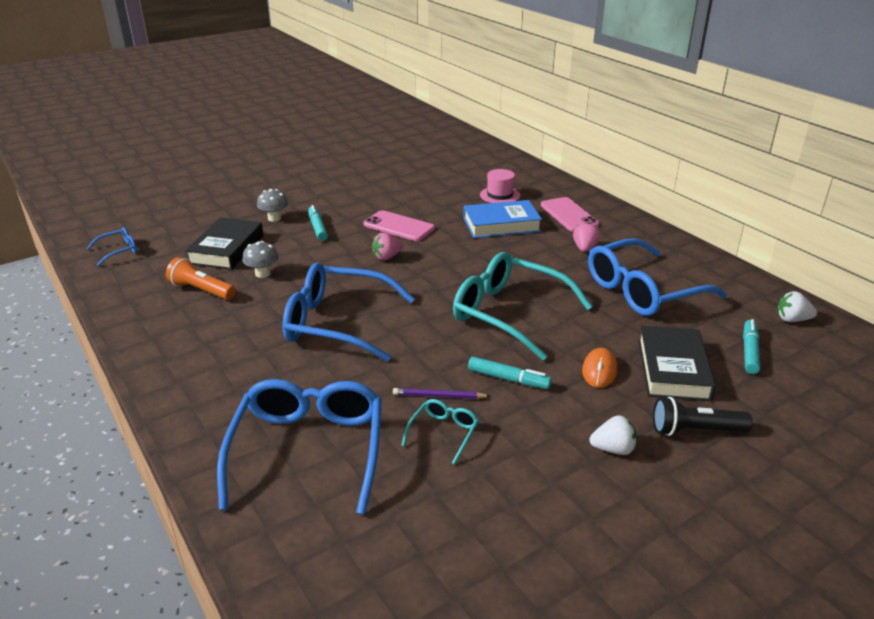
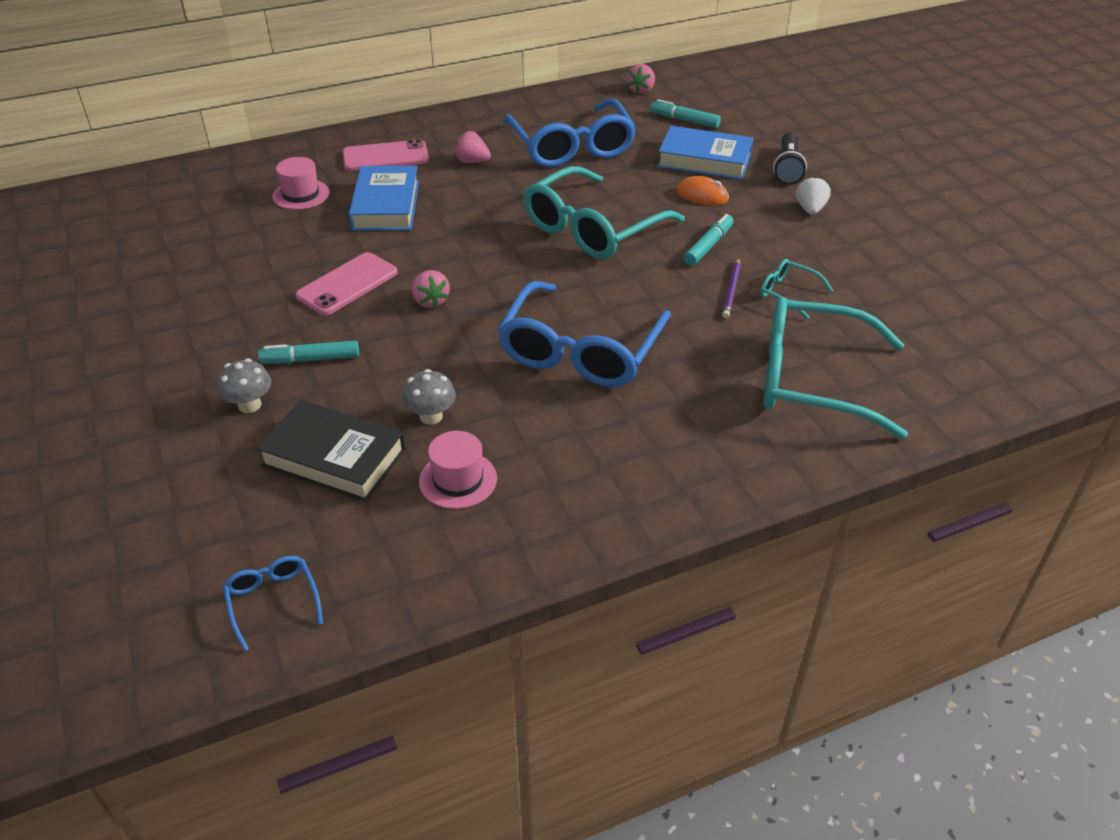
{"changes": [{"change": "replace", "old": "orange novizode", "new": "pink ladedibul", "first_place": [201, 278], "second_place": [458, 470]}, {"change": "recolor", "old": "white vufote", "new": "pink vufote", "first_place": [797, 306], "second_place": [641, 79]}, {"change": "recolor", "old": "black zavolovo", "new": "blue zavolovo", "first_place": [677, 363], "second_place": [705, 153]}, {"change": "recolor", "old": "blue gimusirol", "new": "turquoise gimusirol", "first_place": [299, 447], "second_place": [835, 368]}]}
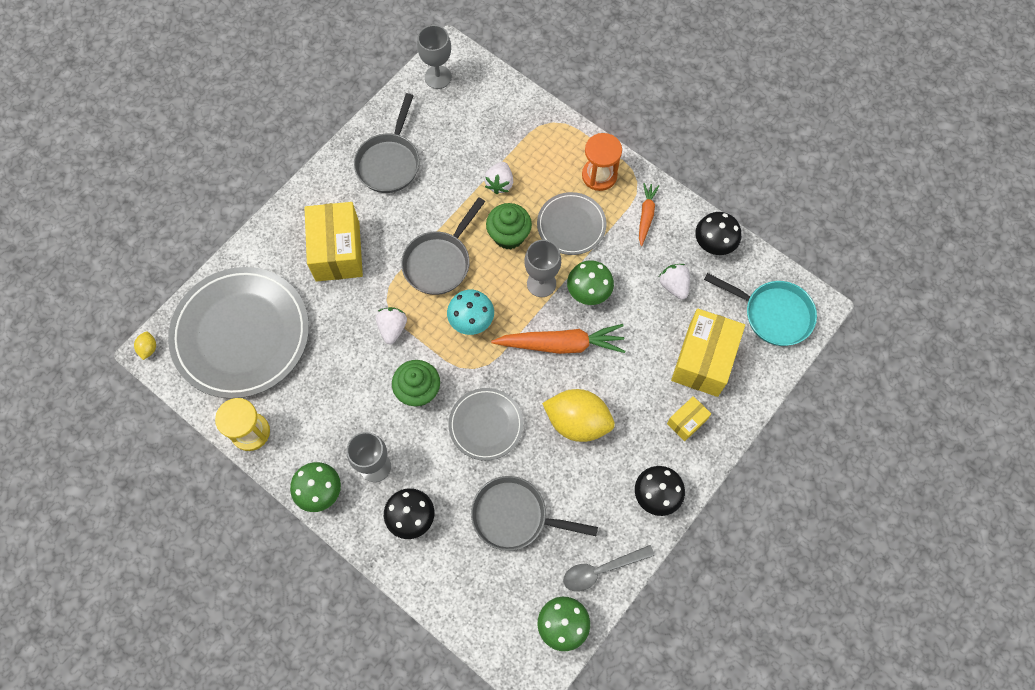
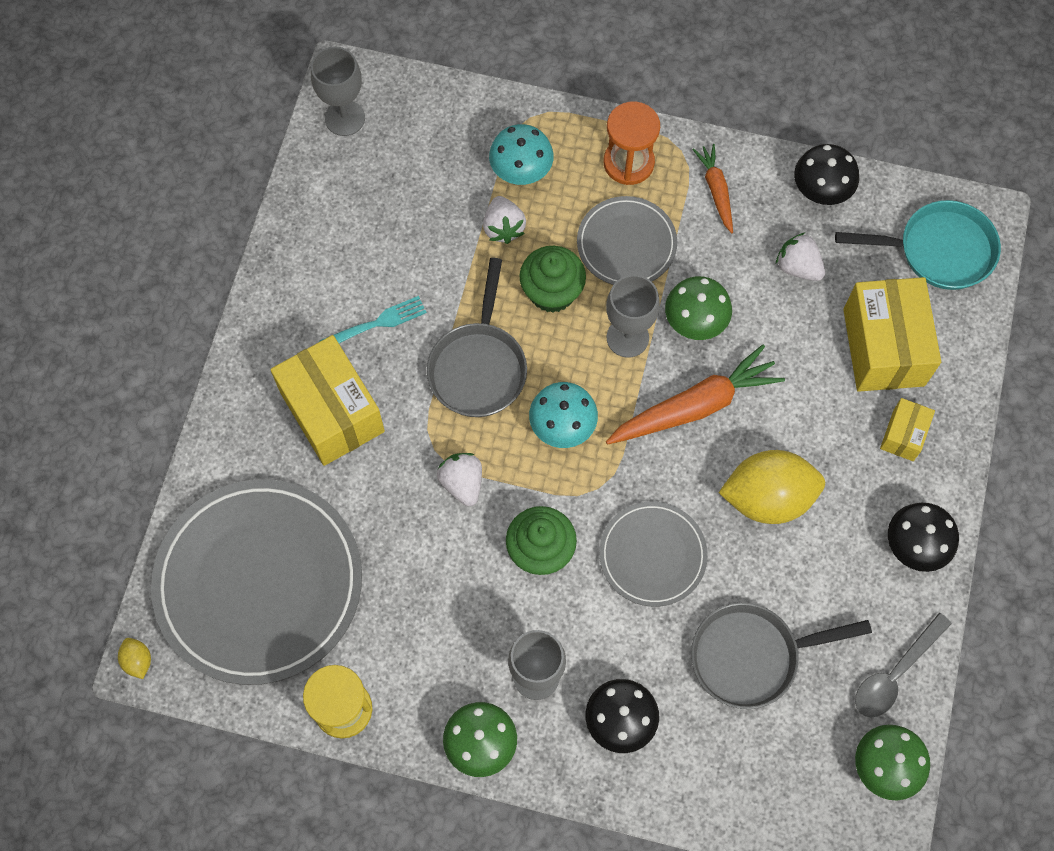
{"changes": [{"change": "delete", "old": "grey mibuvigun", "first_place": [387, 143]}, {"change": "insert", "new": "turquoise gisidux", "second_place": [521, 154]}, {"change": "insert", "new": "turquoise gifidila", "second_place": [373, 319]}]}
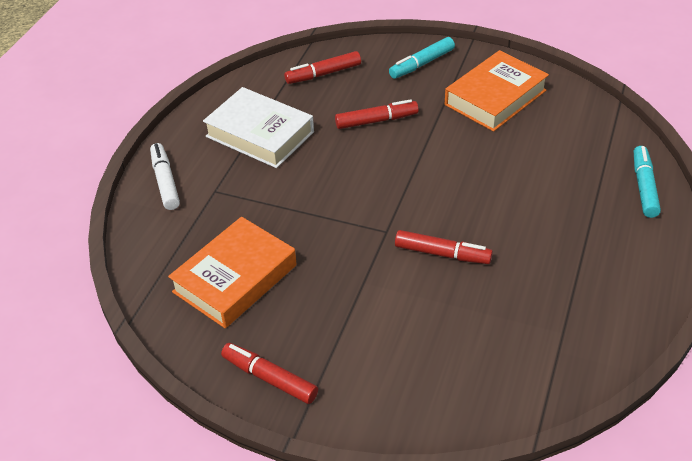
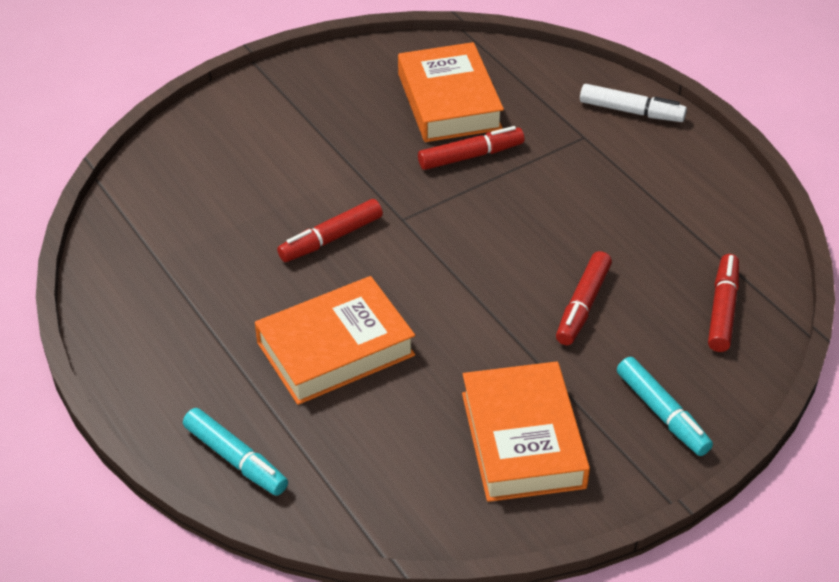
{"changes": [{"change": "rotate", "old": "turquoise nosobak", "first_place": [422, 58], "second_place": [665, 406], "degrees": 150}, {"change": "delete", "old": "white zavolovo", "first_place": [258, 127]}, {"change": "move", "old": "red nosobak", "first_place": [269, 373], "second_place": [471, 148]}, {"change": "insert", "new": "orange zavolovo", "second_place": [335, 340]}]}
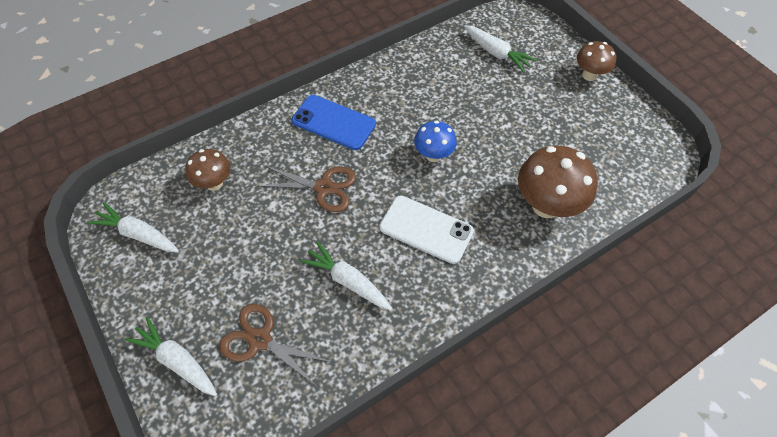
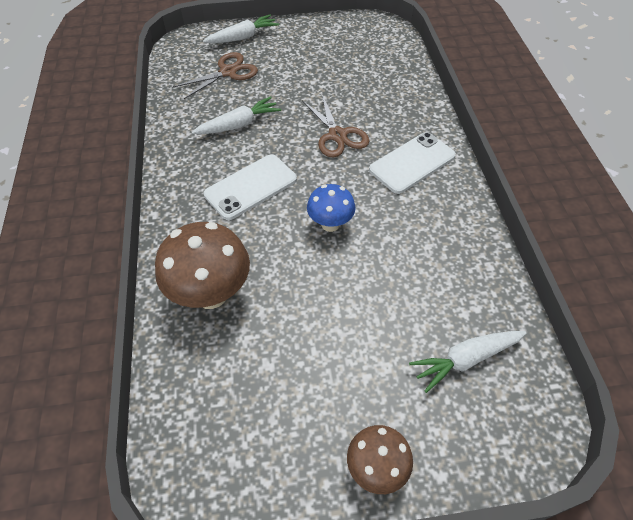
{"changes": [{"change": "recolor", "old": "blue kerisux", "new": "white kerisux", "first_place": [334, 122], "second_place": [412, 163]}, {"change": "delete", "old": "brown gisidux", "first_place": [208, 170]}, {"change": "rotate", "old": "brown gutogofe", "first_place": [307, 189], "second_place": [335, 126], "degrees": -60}, {"change": "delete", "old": "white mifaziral", "first_place": [133, 227]}]}
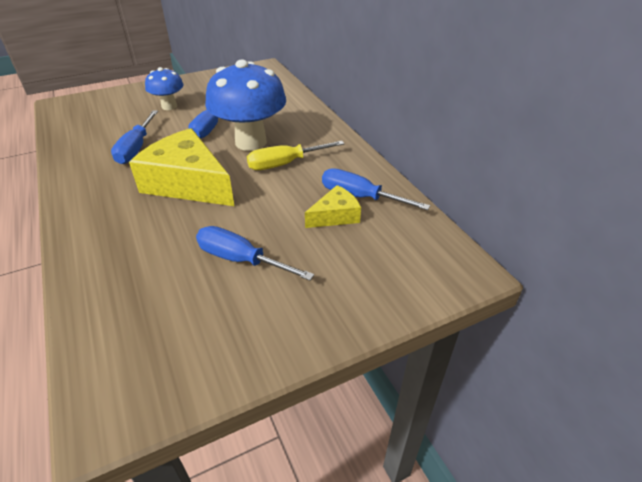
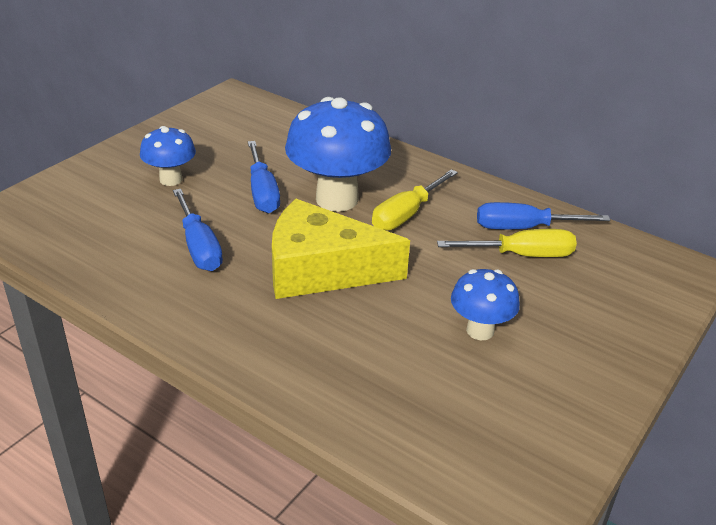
{"changes": [{"change": "replace", "old": "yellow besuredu", "new": "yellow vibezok", "first_place": [333, 206], "second_place": [507, 243]}, {"change": "replace", "old": "blue vibezok", "new": "blue gisidux", "first_place": [255, 253], "second_place": [485, 304]}]}
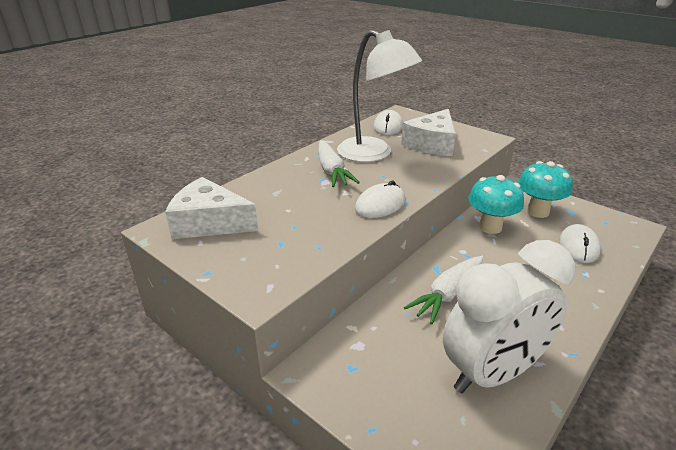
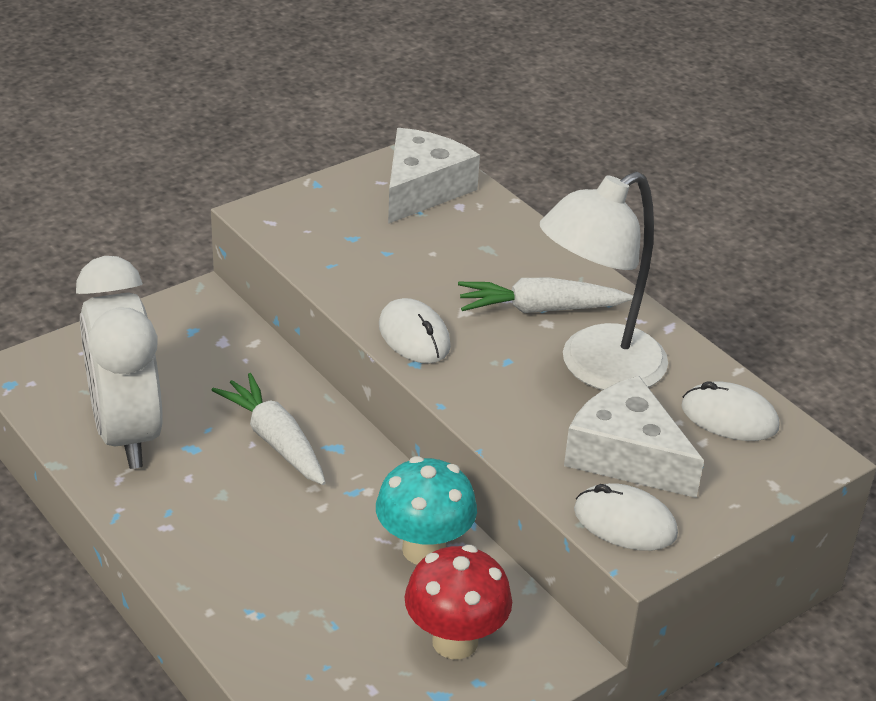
{"changes": [{"change": "recolor", "old": "turquoise gisidux", "new": "red gisidux", "first_place": [545, 189], "second_place": [458, 602]}, {"change": "move", "old": "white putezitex", "first_place": [580, 243], "second_place": [626, 517]}]}
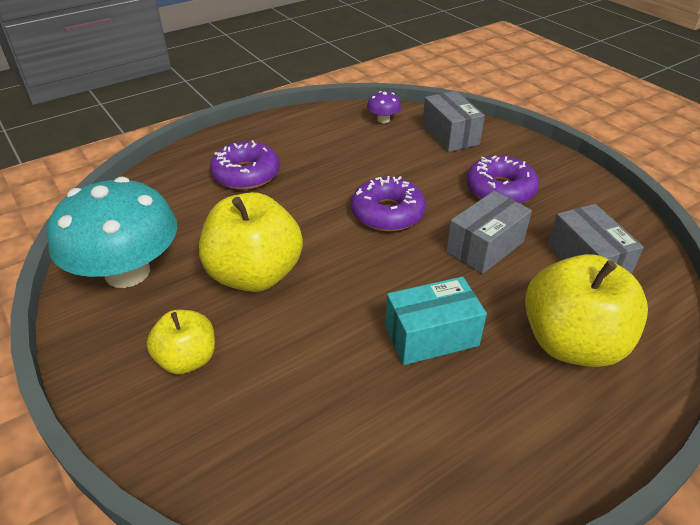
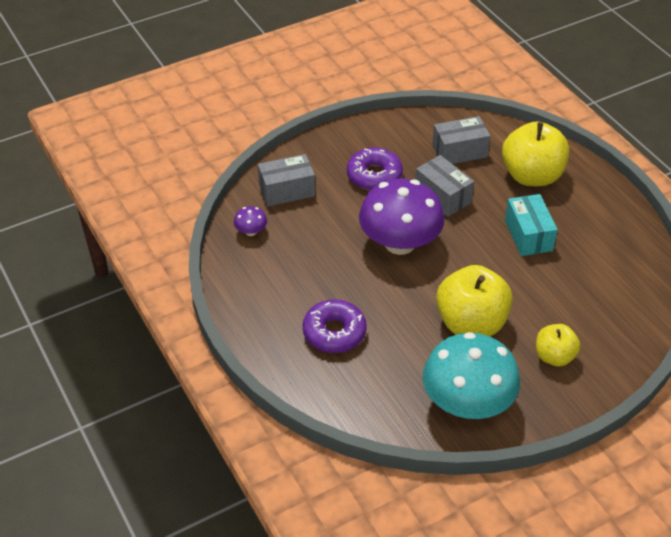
{"changes": [{"change": "replace", "old": "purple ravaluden", "new": "purple gisidux", "first_place": [388, 203], "second_place": [402, 216]}]}
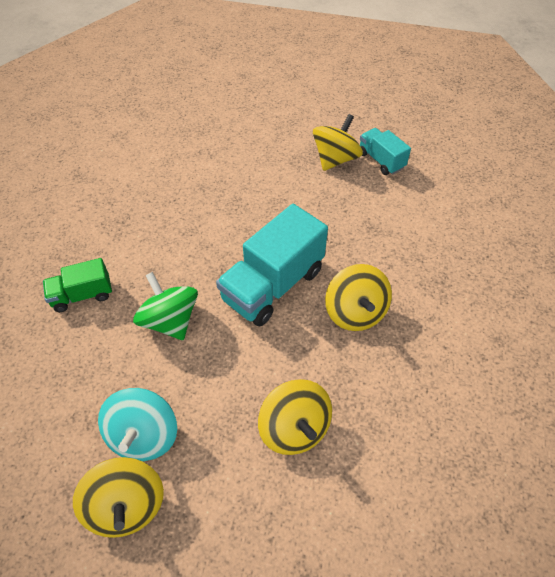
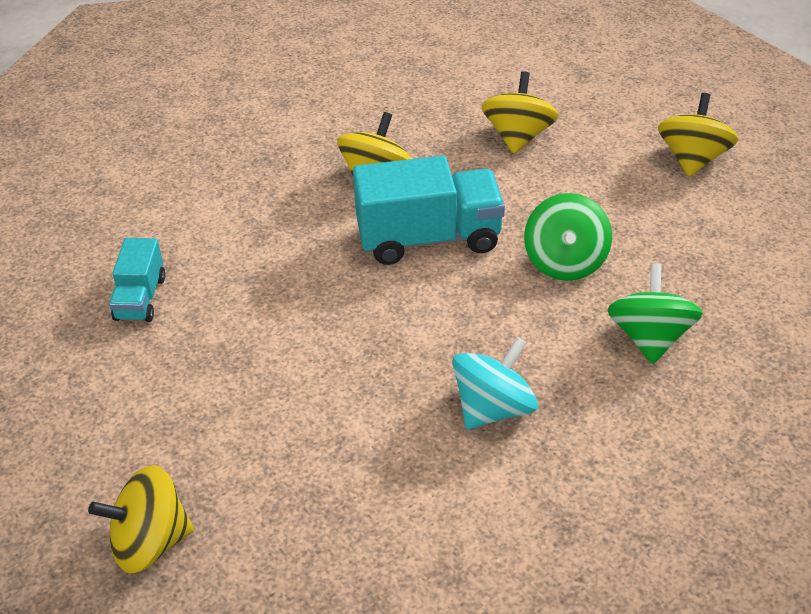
{"changes": [{"change": "move", "old": "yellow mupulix", "first_place": [338, 142], "second_place": [141, 519]}, {"change": "replace", "old": "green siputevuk", "new": "green mupulix", "first_place": [77, 285], "second_place": [655, 314]}, {"change": "move", "old": "turquoise mupulix", "first_place": [137, 424], "second_place": [495, 383]}]}
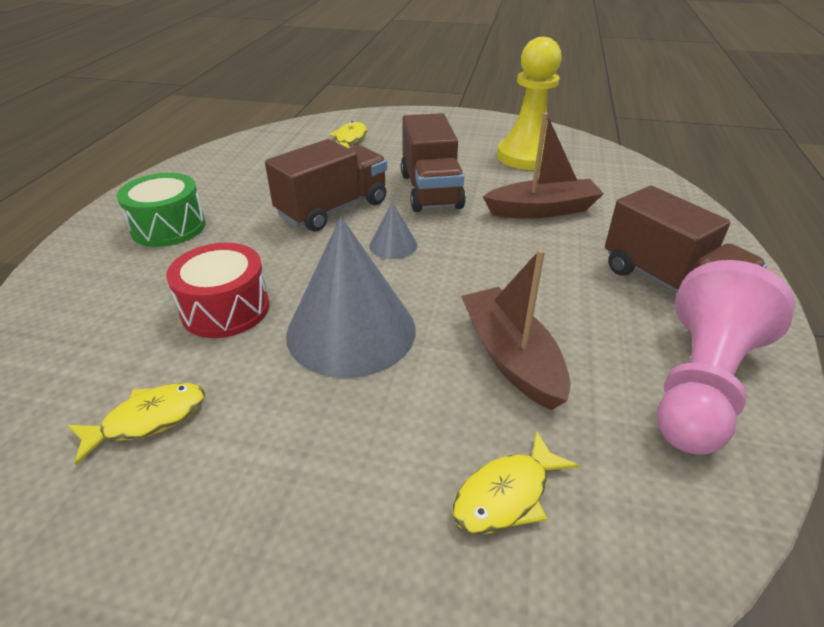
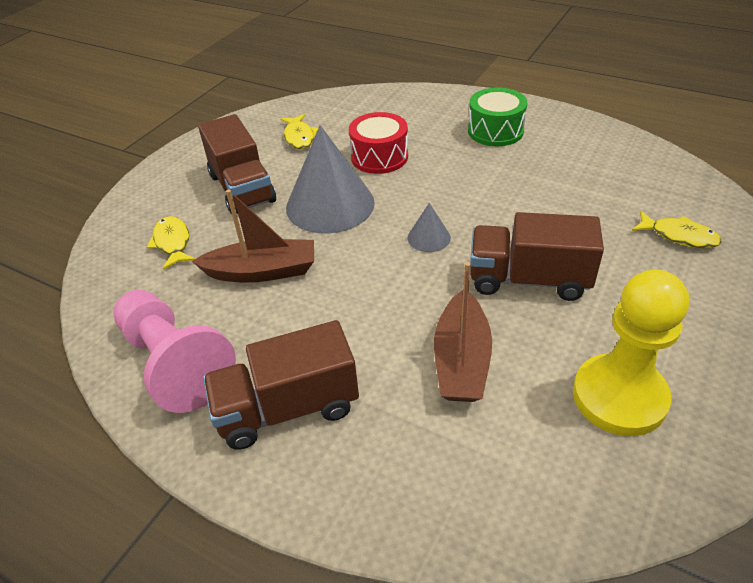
{"changes": [{"change": "move", "old": "brown siputevuk", "first_place": [326, 185], "second_place": [237, 164]}]}
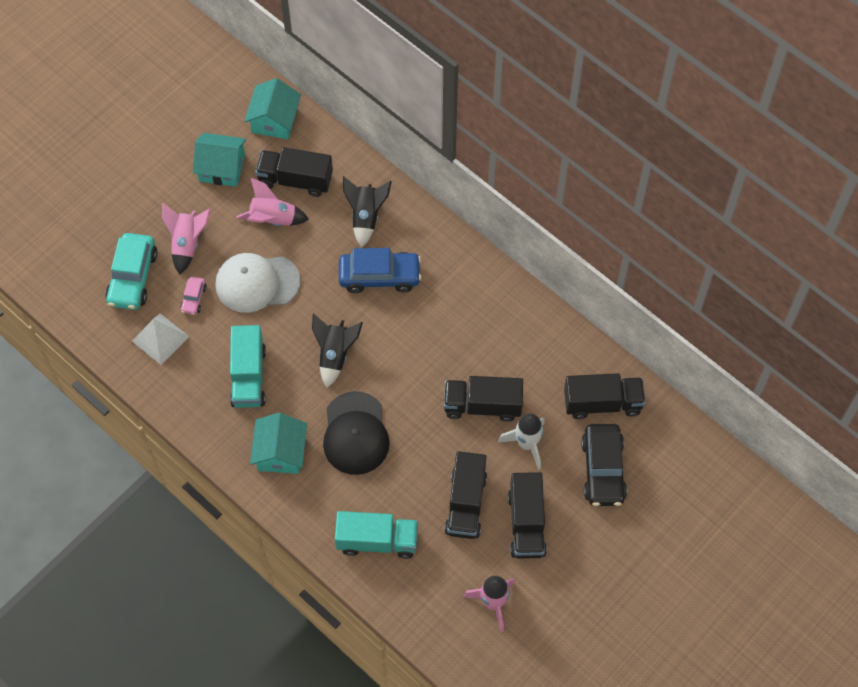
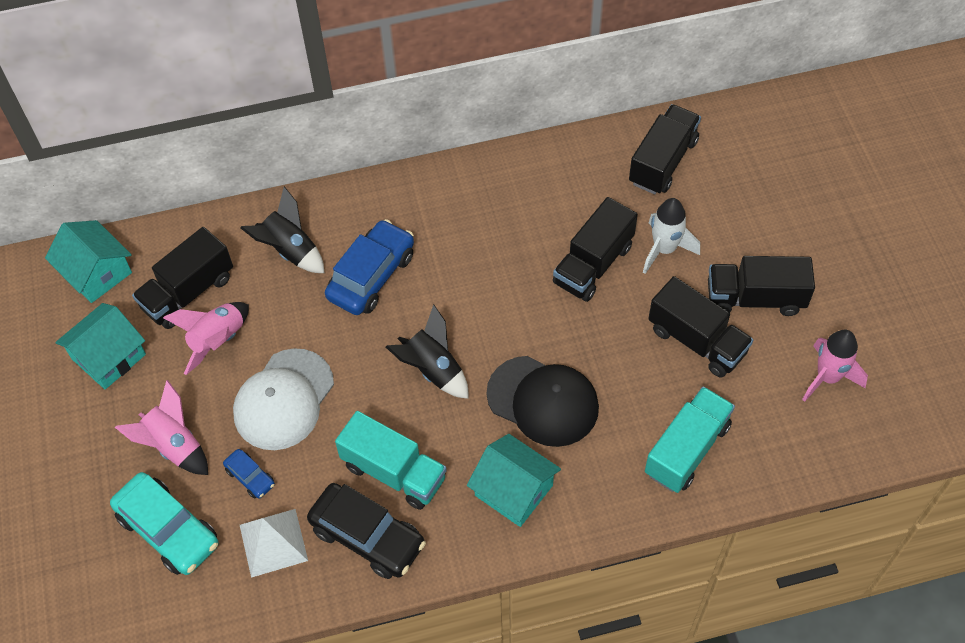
{"changes": [{"change": "recolor", "old": "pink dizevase", "new": "blue dizevase", "first_place": [193, 296], "second_place": [249, 474]}, {"change": "move", "old": "black dizevase", "first_place": [604, 465], "second_place": [366, 531]}, {"change": "rotate", "old": "black siputevuk", "first_place": [527, 515], "second_place": [761, 286], "degrees": 150}]}
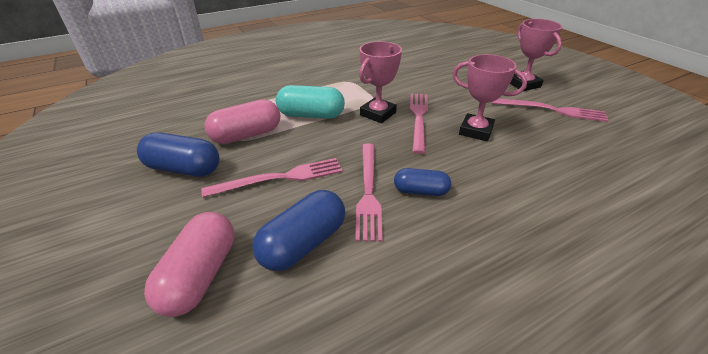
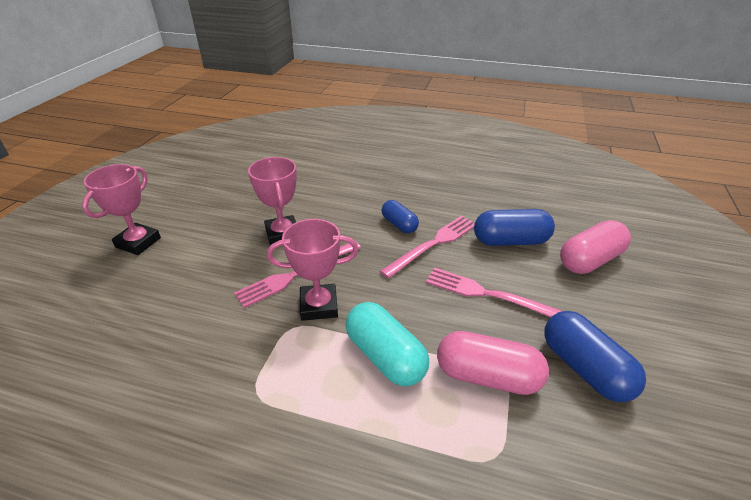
{"changes": [{"change": "delete", "old": "pink gifidila", "first_place": [550, 110]}]}
